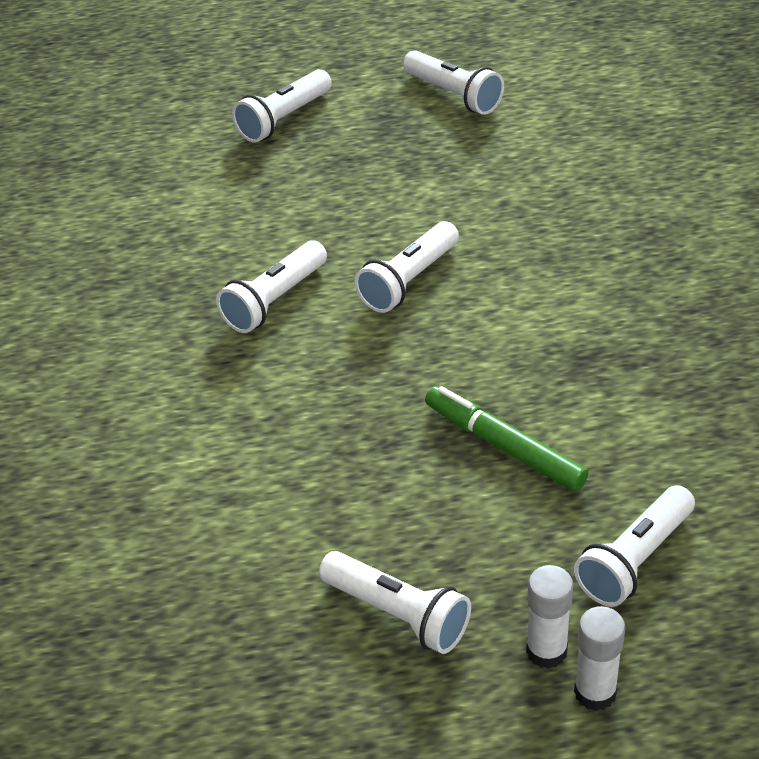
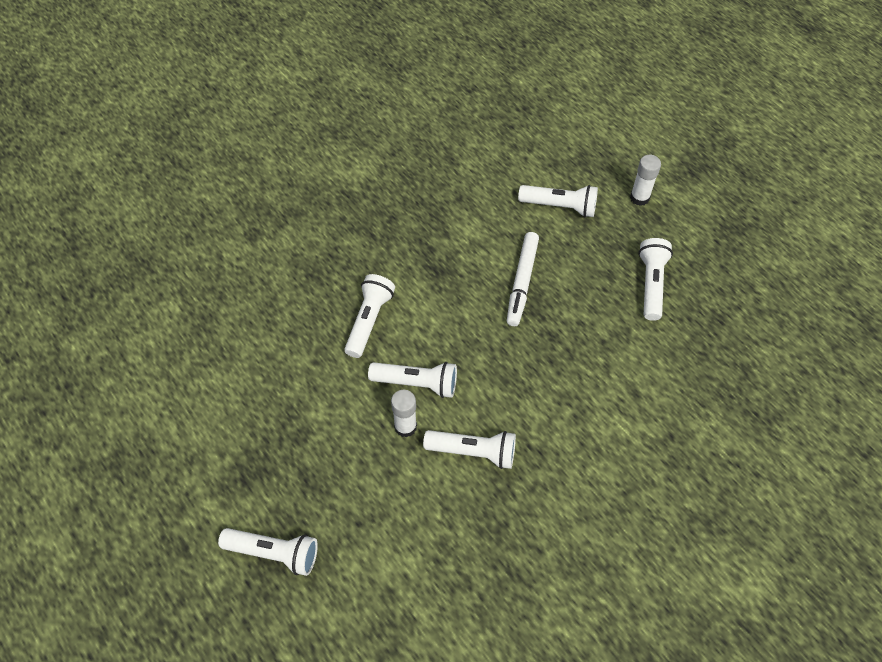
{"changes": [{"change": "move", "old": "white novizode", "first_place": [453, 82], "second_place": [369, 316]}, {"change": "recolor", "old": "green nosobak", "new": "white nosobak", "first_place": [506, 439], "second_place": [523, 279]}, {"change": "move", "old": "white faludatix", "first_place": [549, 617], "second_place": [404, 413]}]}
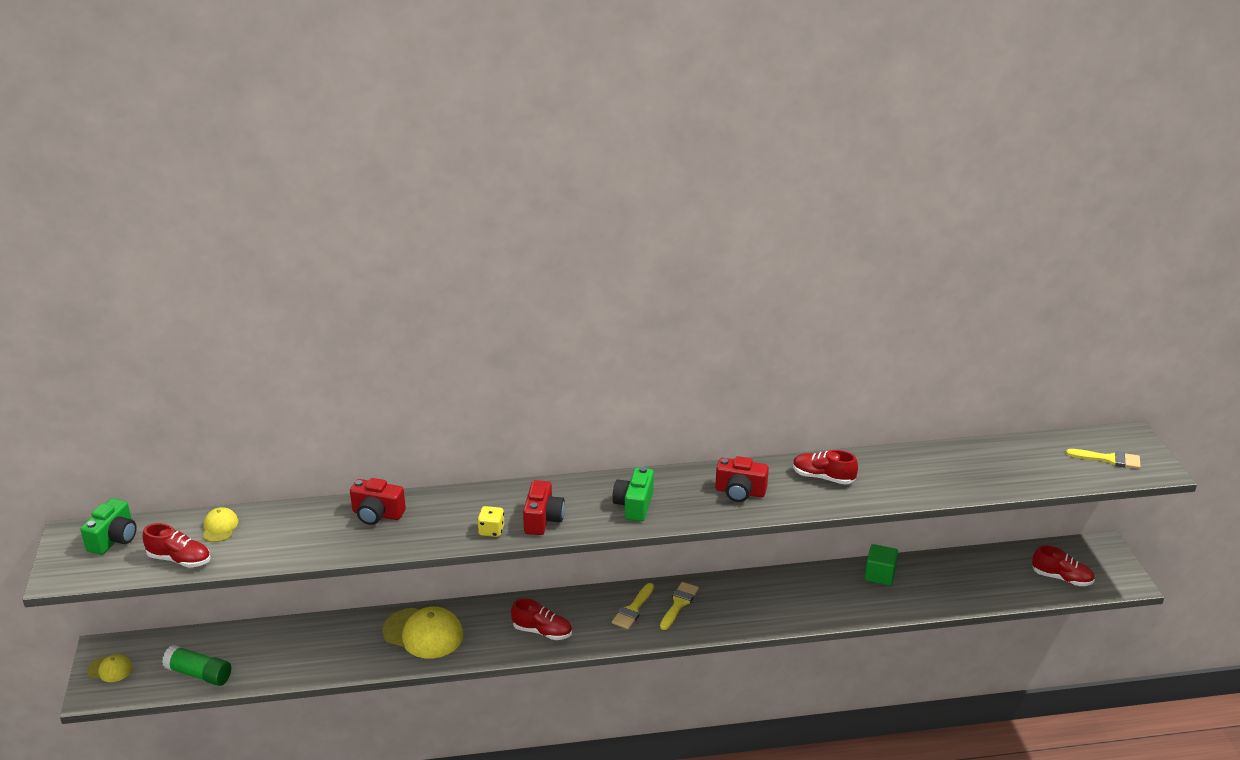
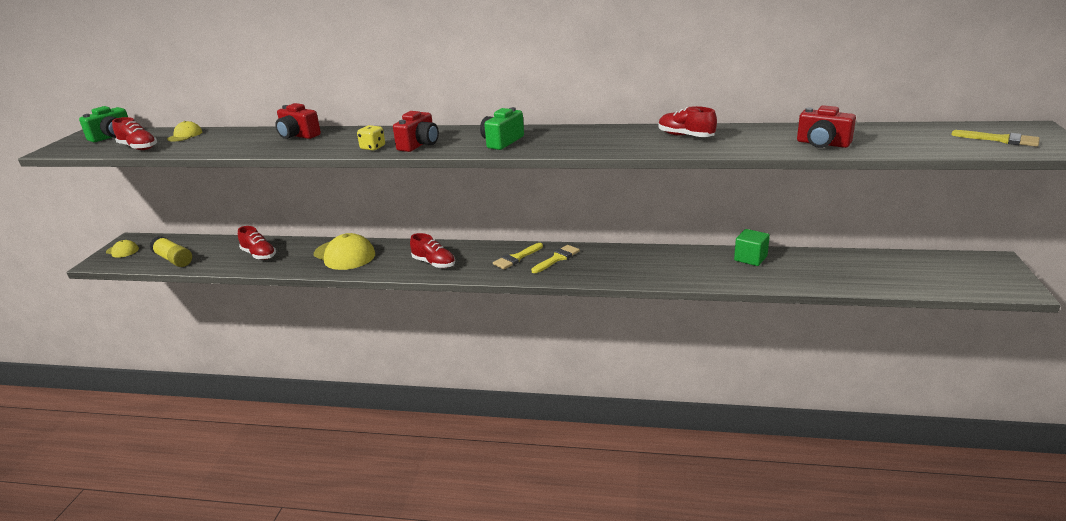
{"changes": [{"change": "move", "old": "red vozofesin", "first_place": [742, 479], "second_place": [826, 126]}, {"change": "move", "old": "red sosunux", "first_place": [1063, 565], "second_place": [257, 243]}, {"change": "recolor", "old": "green faludatix", "new": "yellow faludatix", "first_place": [196, 665], "second_place": [171, 251]}]}
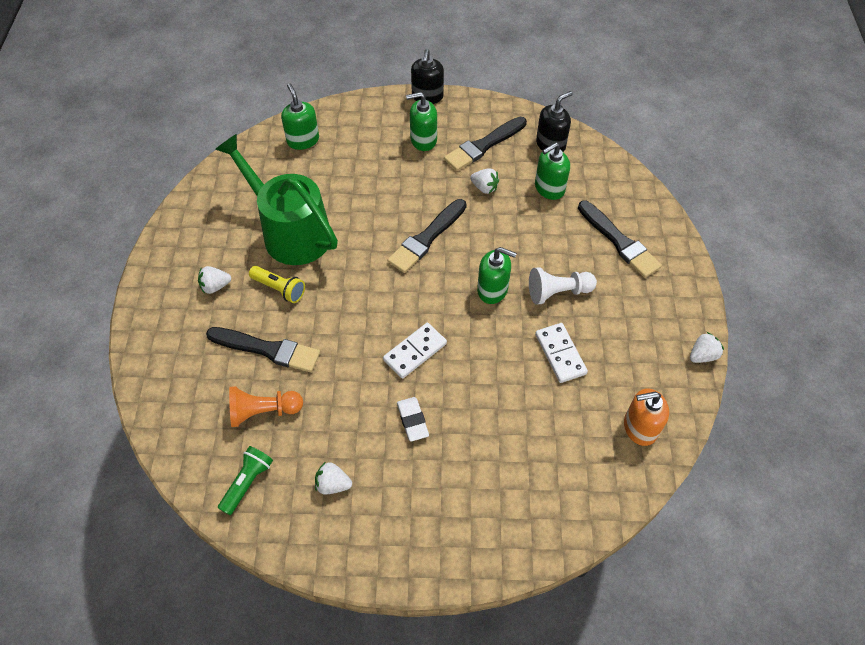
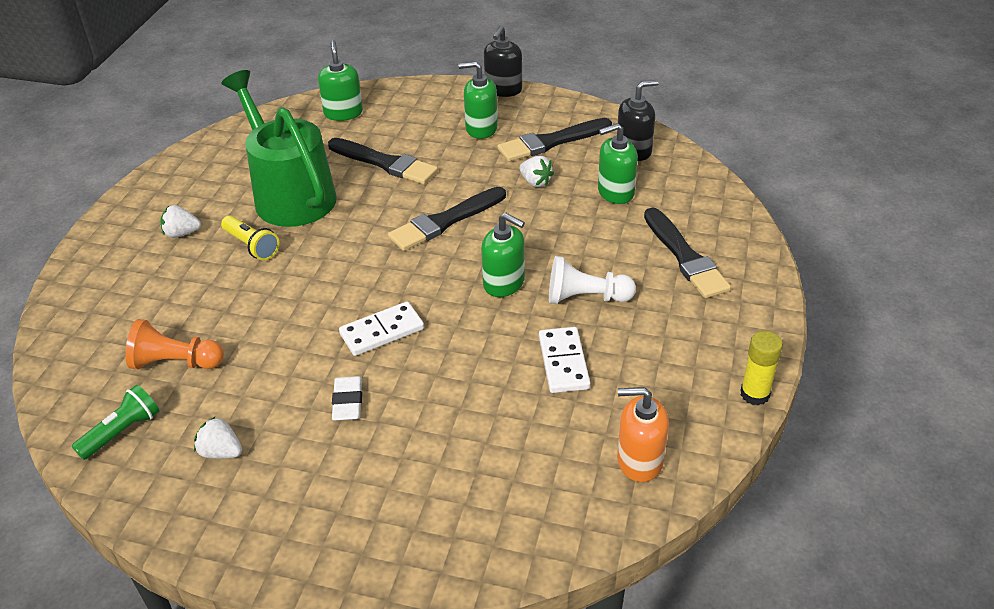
{"changes": [{"change": "move", "old": "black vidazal", "first_place": [263, 349], "second_place": [383, 161]}, {"change": "replace", "old": "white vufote", "new": "yellow faludatix", "first_place": [707, 347], "second_place": [761, 368]}]}
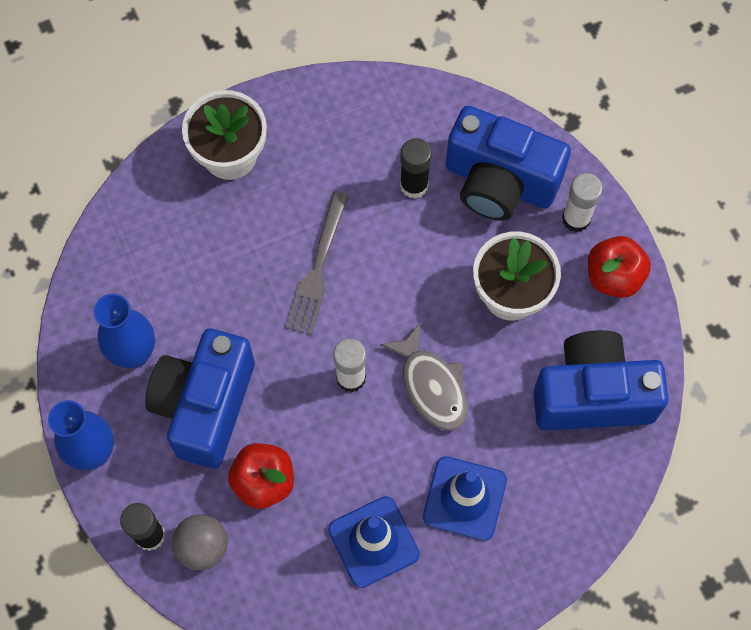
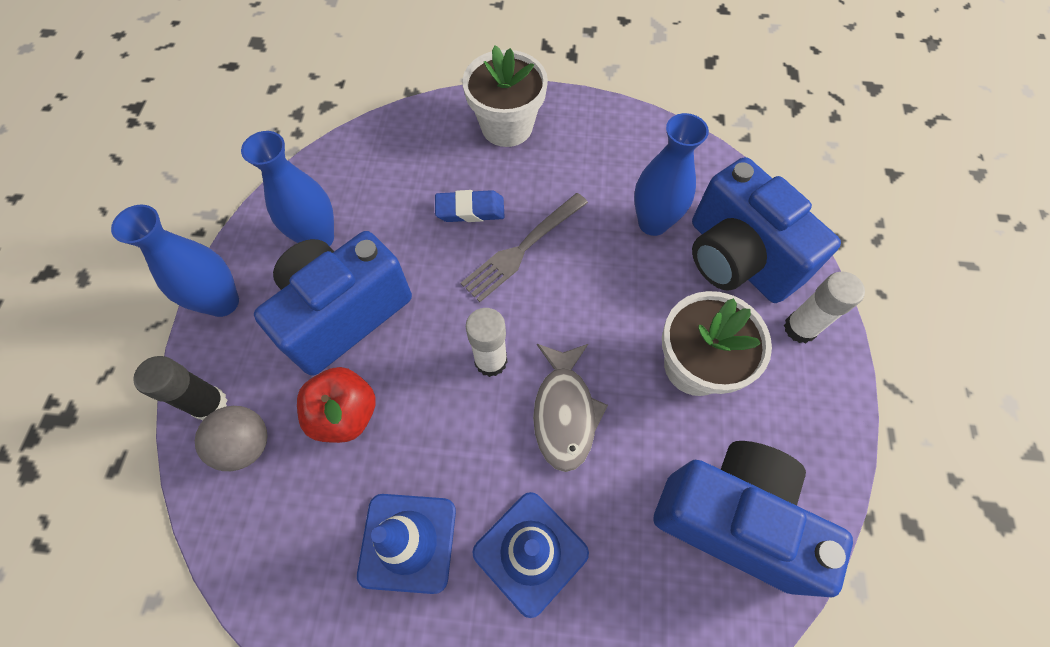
{"changes": [{"change": "replace", "old": "black faludatix", "new": "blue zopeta", "first_place": [416, 168], "second_place": [671, 174]}, {"change": "delete", "old": "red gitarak", "first_place": [619, 267]}, {"change": "insert", "new": "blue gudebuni", "second_place": [470, 206]}]}
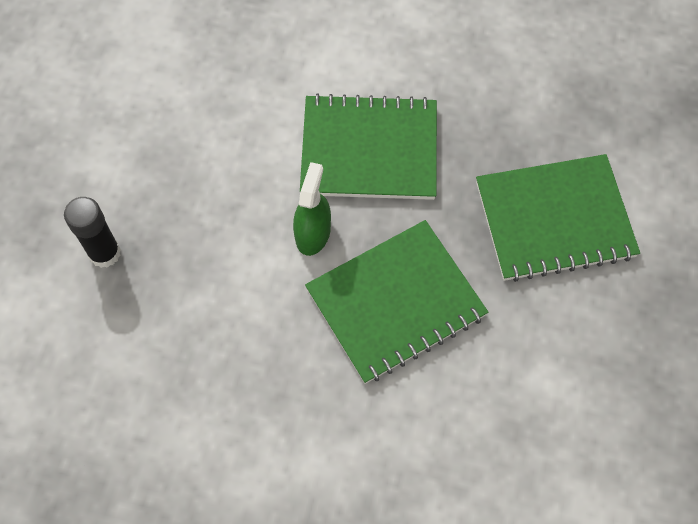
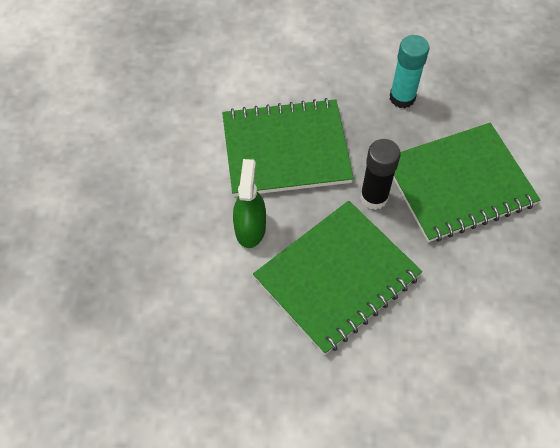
{"changes": [{"change": "move", "old": "black faludatix", "first_place": [92, 232], "second_place": [380, 174]}, {"change": "insert", "new": "turquoise faludatix", "second_place": [410, 71]}]}
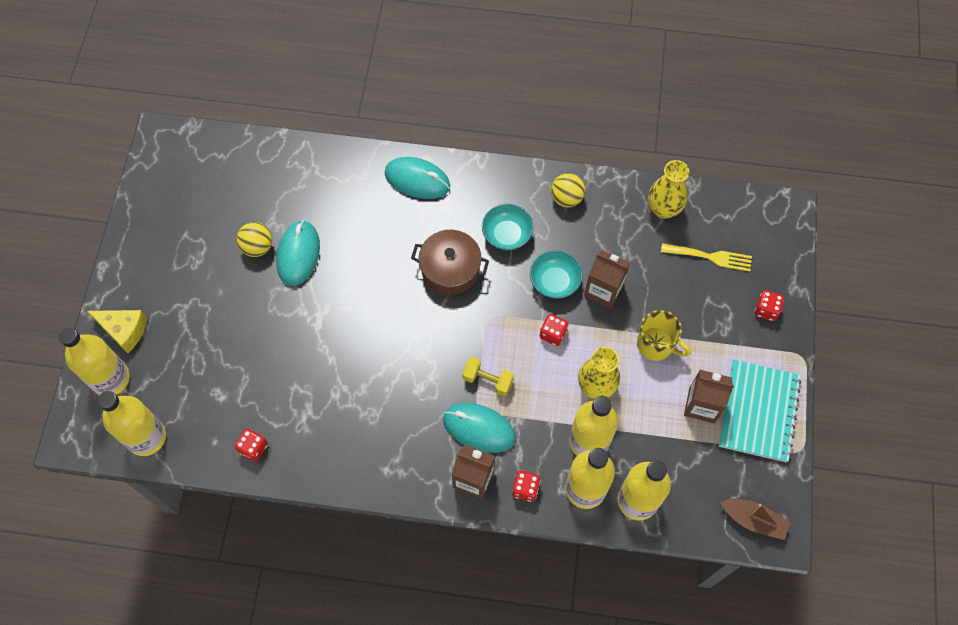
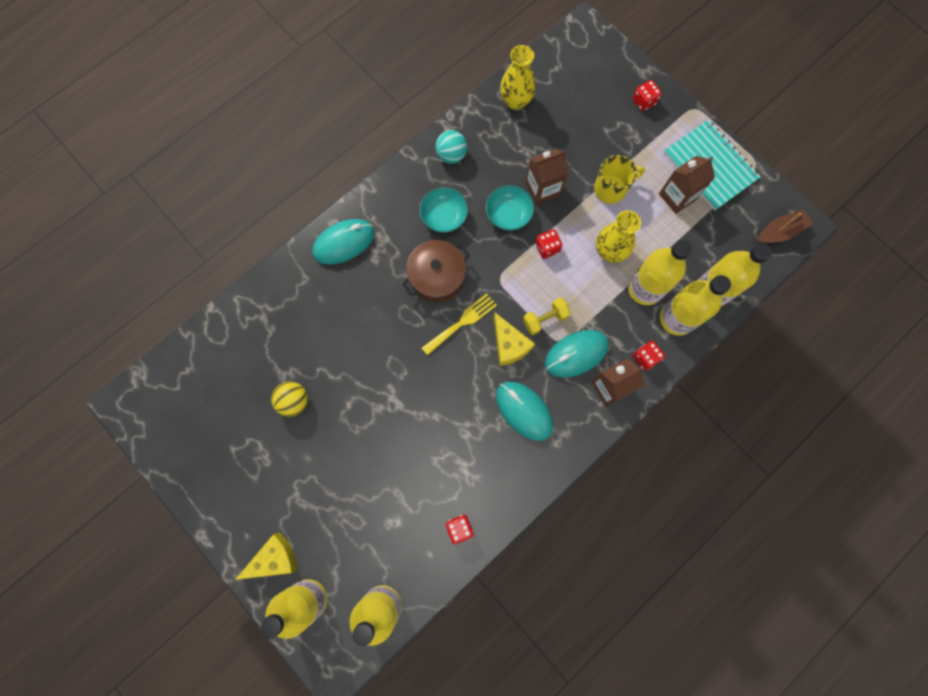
{"changes": [{"change": "recolor", "old": "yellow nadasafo", "new": "turquoise nadasafo", "first_place": [568, 190], "second_place": [451, 147]}, {"change": "move", "old": "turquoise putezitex", "first_place": [298, 253], "second_place": [524, 411]}, {"change": "move", "old": "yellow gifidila", "first_place": [706, 257], "second_place": [459, 324]}, {"change": "insert", "new": "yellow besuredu", "second_place": [514, 339]}]}
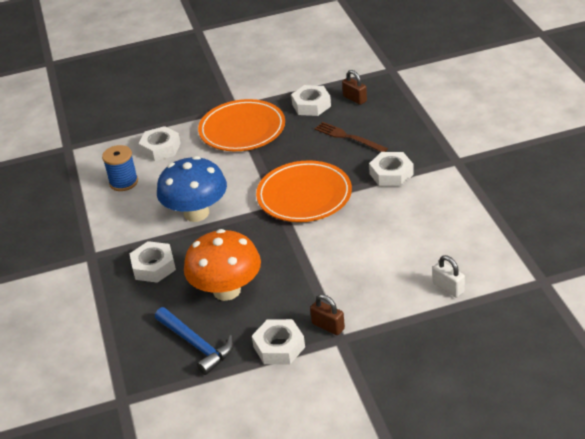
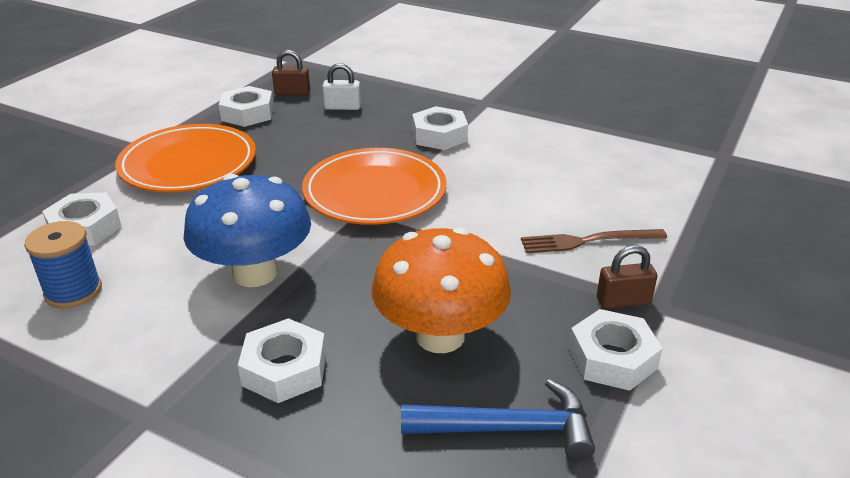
{"changes": [{"change": "move", "old": "brown gifidila", "first_place": [351, 137], "second_place": [594, 241]}, {"change": "move", "old": "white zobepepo", "first_place": [449, 276], "second_place": [341, 86]}]}
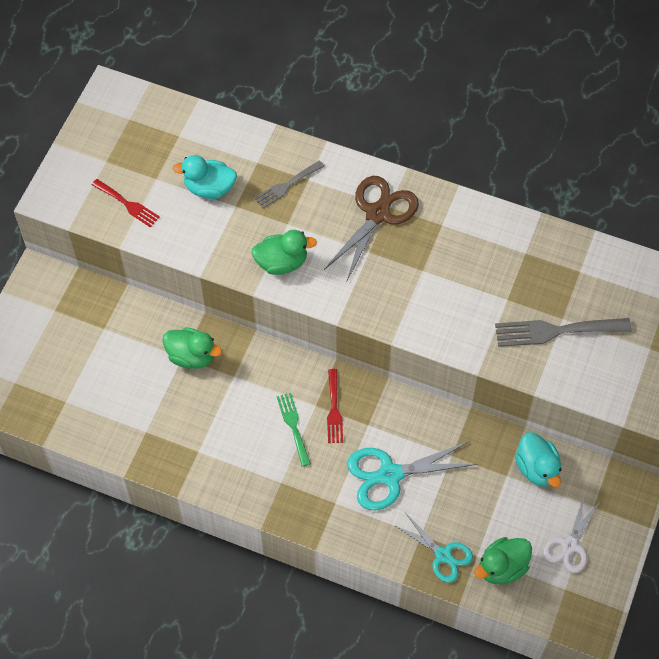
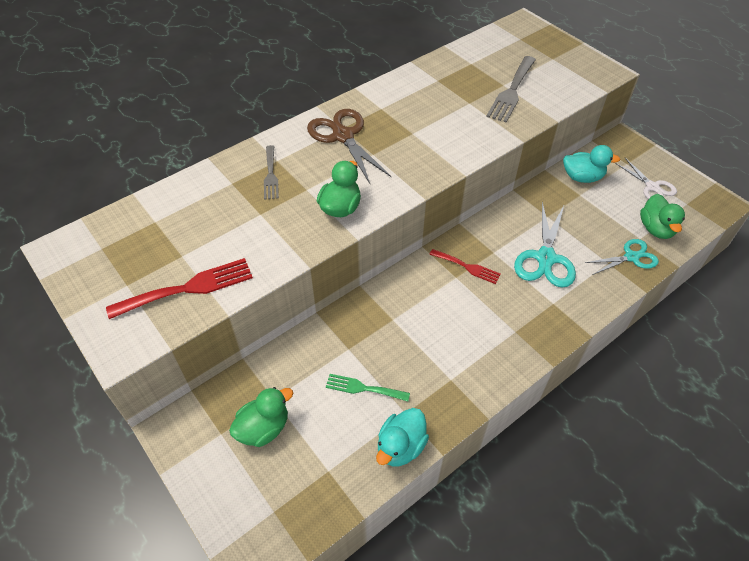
{"changes": [{"change": "move", "old": "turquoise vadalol", "first_place": [204, 177], "second_place": [402, 437]}, {"change": "resize", "old": "red gifidila", "first_place": [126, 203], "second_place": [179, 288], "factor": 1.63}, {"change": "move", "old": "green vadalol", "first_place": [192, 348], "second_place": [261, 417]}, {"change": "move", "old": "green gifidila", "first_place": [294, 429], "second_place": [368, 387]}]}
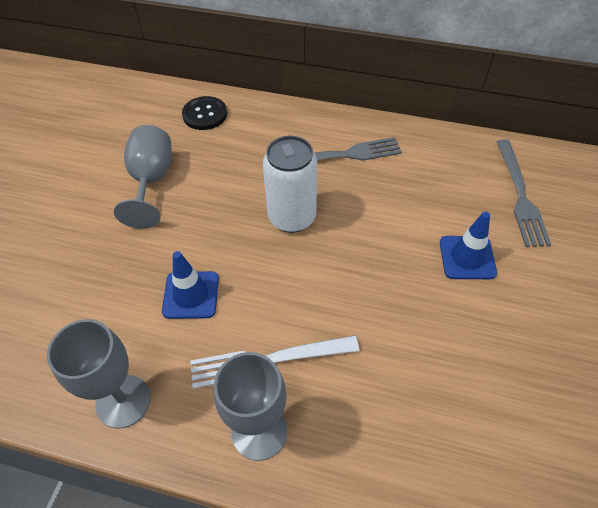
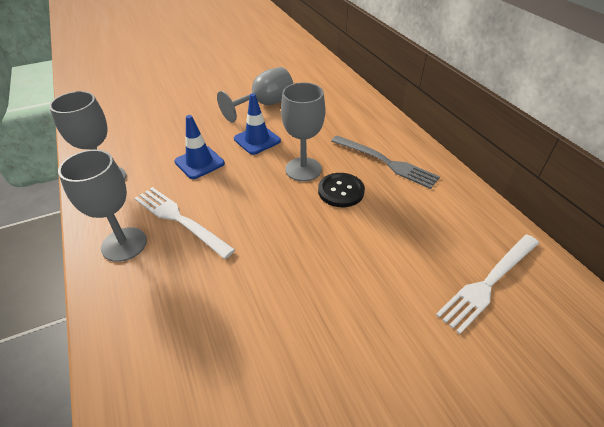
{"changes": [{"change": "move", "old": "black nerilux", "first_place": [204, 113], "second_place": [341, 190]}, {"change": "replace", "old": "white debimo", "new": "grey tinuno", "first_place": [290, 184], "second_place": [303, 131]}, {"change": "recolor", "old": "grey gifidila", "new": "white gifidila", "first_place": [523, 193], "second_place": [487, 284]}, {"change": "move", "old": "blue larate", "first_place": [468, 245], "second_place": [257, 124]}]}
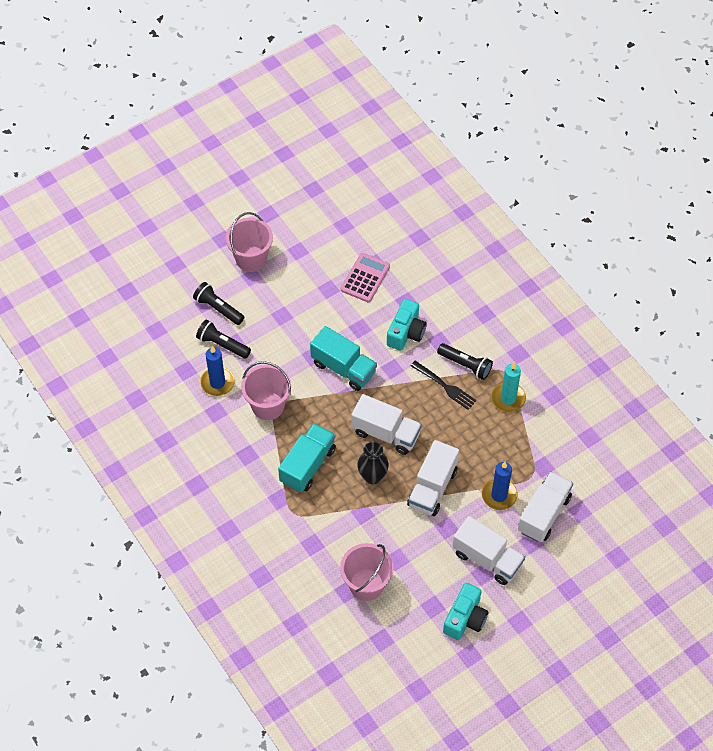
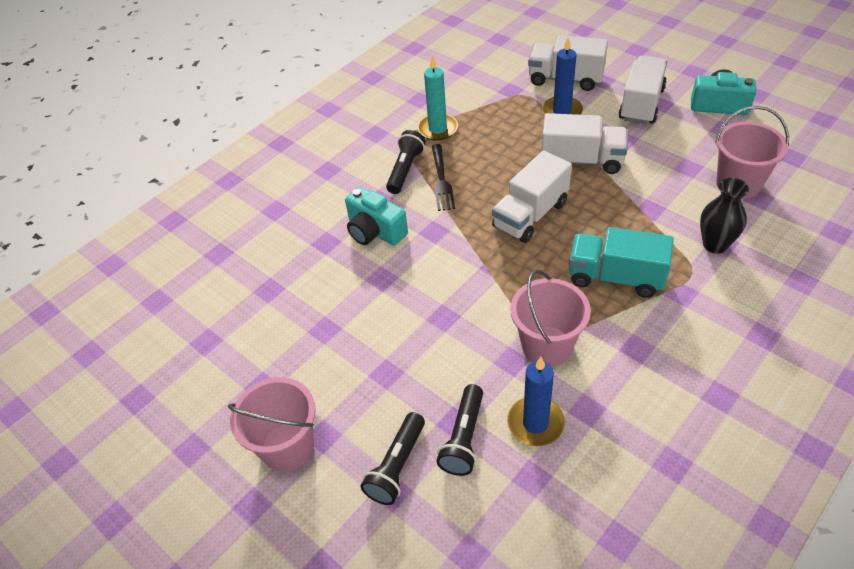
{"changes": [{"change": "delete", "old": "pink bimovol", "first_place": [365, 277]}, {"change": "rotate", "old": "turquoise vozofesin", "first_place": [407, 325], "second_place": [376, 216], "degrees": -150}, {"change": "delete", "old": "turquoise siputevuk", "first_place": [343, 358]}, {"change": "rotate", "old": "black gifidila", "first_place": [443, 385], "second_place": [443, 177], "degrees": 150}, {"change": "rotate", "old": "white siputevuk", "first_place": [386, 424], "second_place": [532, 196], "degrees": -150}, {"change": "move", "old": "black zopeta", "first_place": [373, 463], "second_place": [724, 216]}]}
